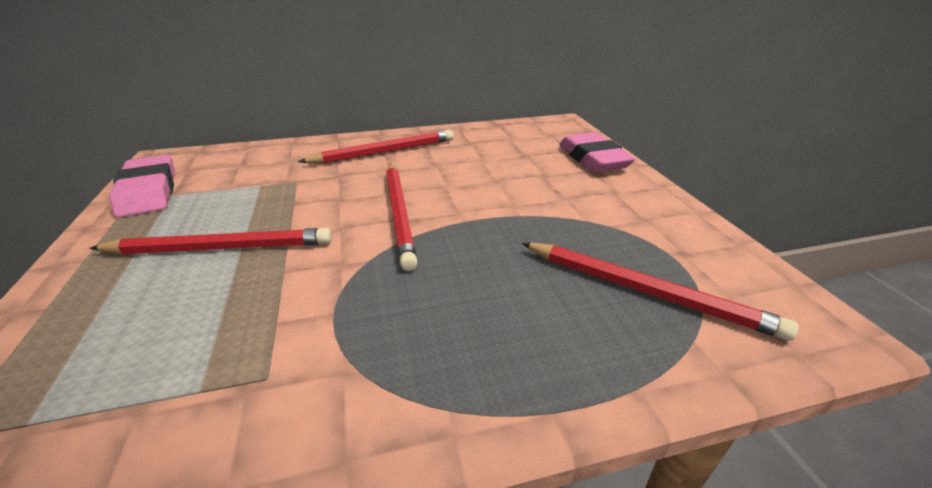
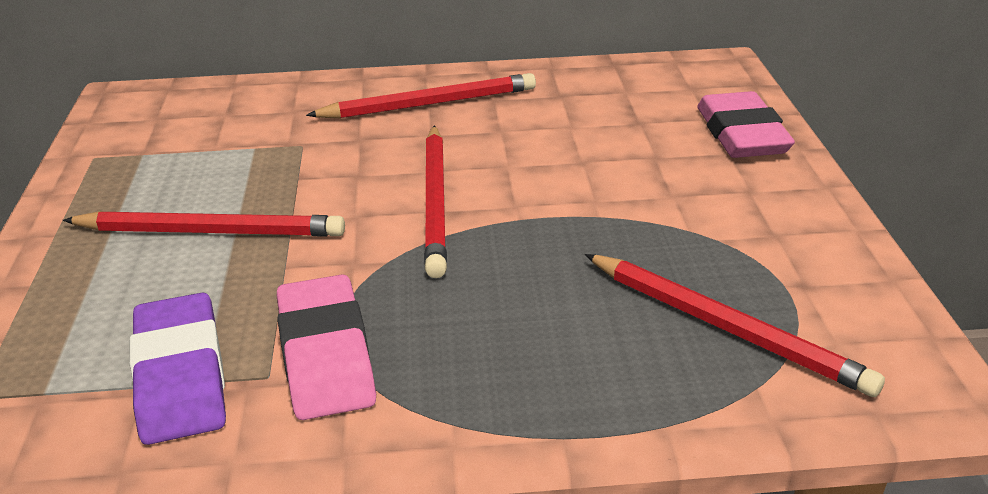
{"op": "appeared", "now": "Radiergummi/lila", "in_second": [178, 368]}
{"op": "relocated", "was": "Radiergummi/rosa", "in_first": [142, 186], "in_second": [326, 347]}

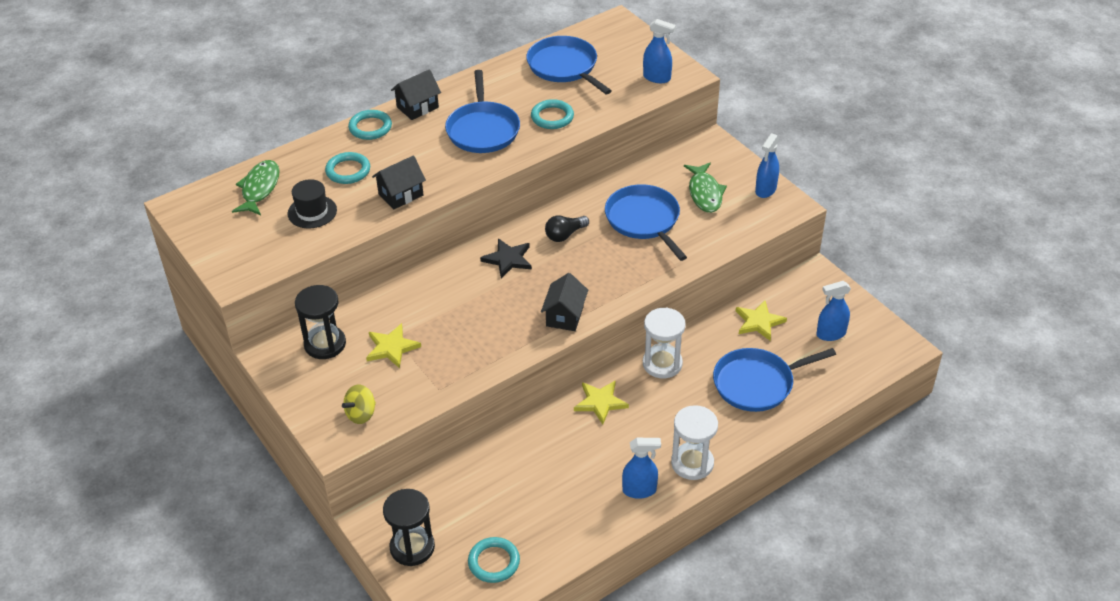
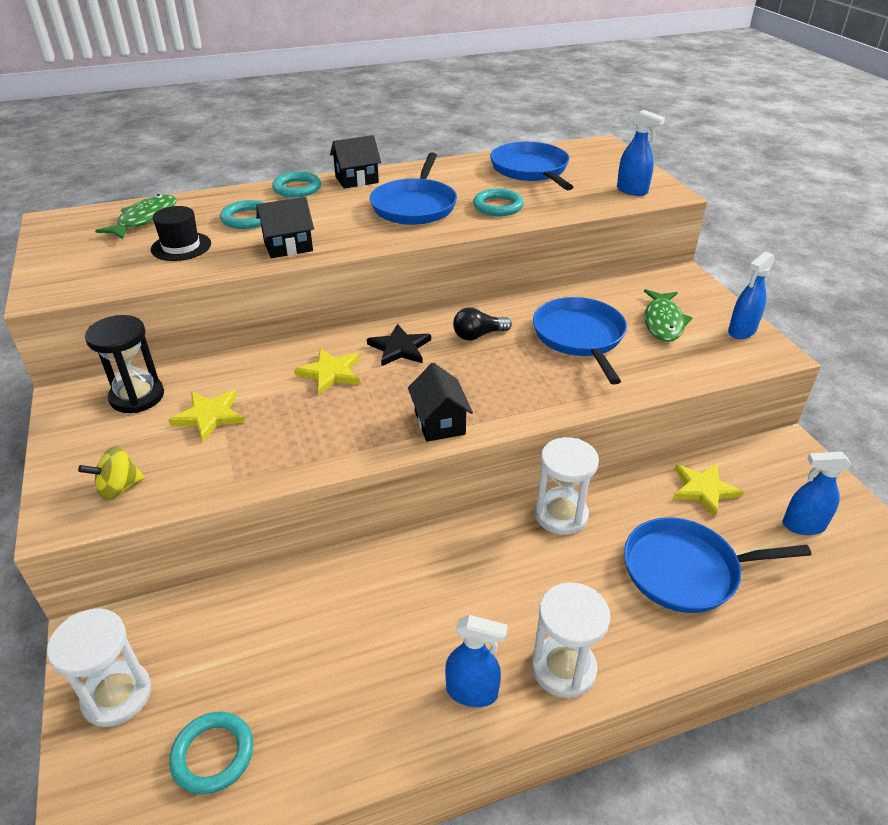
{"op": "colour", "was": "Sanduhr/schwarz", "now": "Sanduhr/weiß", "in_first": [409, 527], "in_second": [99, 667]}
{"op": "relocated", "was": "Stern/gelb", "in_first": [601, 402], "in_second": [327, 371]}
{"op": "spun", "was": "Haus/schwarz", "in_first": [564, 302], "in_second": [440, 402], "clockwise": -45}

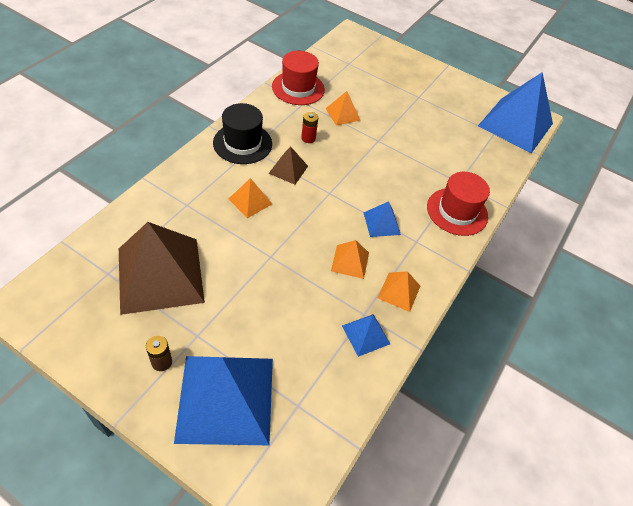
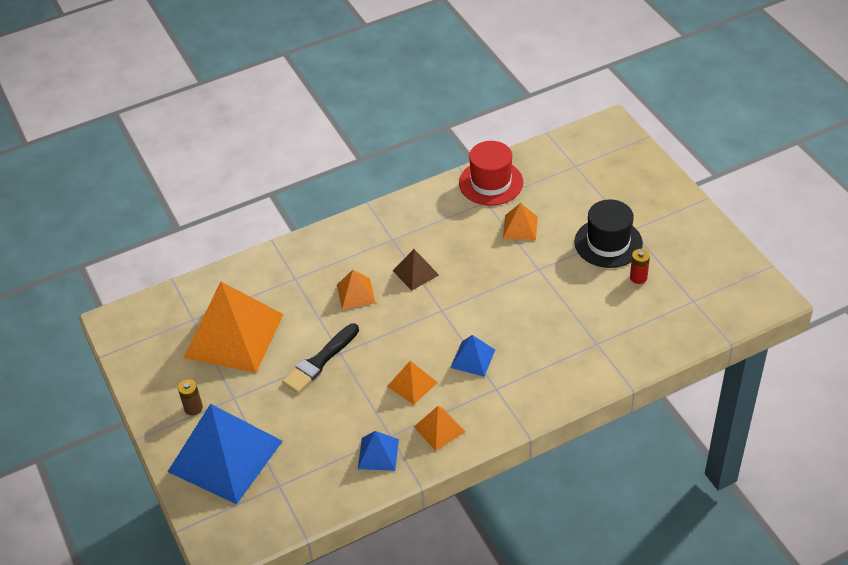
{"op": "colour", "was": "Pyramide/braun", "now": "Pyramide/orange", "in_first": [162, 268], "in_second": [234, 327]}
{"op": "appeared", "now": "Pinsel/schwarz", "in_second": [320, 358]}
{"op": "relocated", "was": "Hut/schwarz", "in_first": [242, 133], "in_second": [608, 233]}
{"op": "relocated", "was": "Batterie/rot", "in_first": [309, 127], "in_second": [640, 266]}
{"op": "missing", "was": "Hut/rot", "in_first": [458, 204]}
{"op": "missing", "was": "Pyramide/blau", "in_first": [515, 112]}

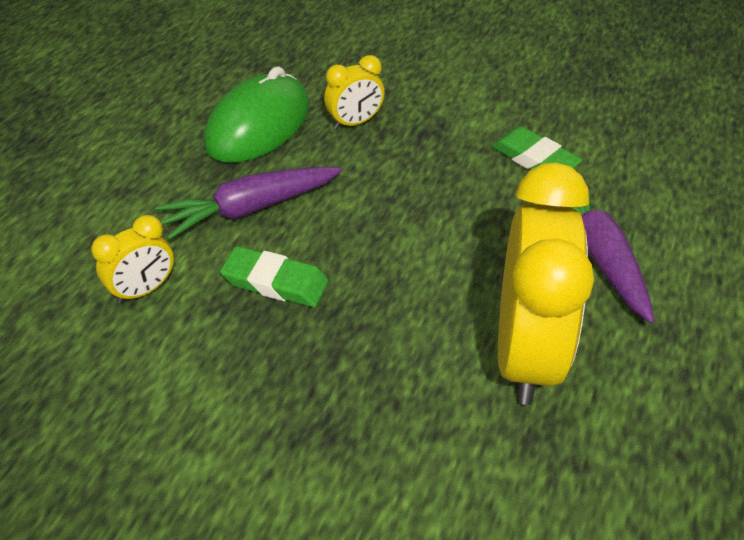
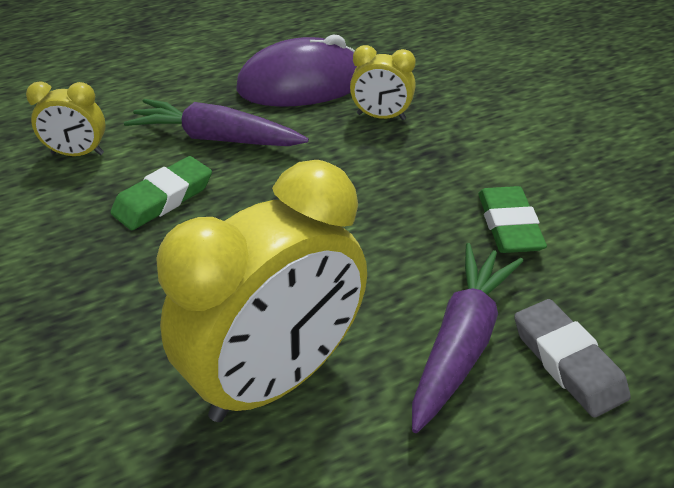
{"op": "spun", "was": "Radiergummi/grün", "in_first": [274, 276], "in_second": [161, 193], "clockwise": 75}
{"op": "colour", "was": "Computermaus/grün", "now": "Computermaus/lila", "in_first": [256, 114], "in_second": [296, 70]}
{"op": "appeared", "now": "Radiergummi/grau", "in_second": [572, 358]}

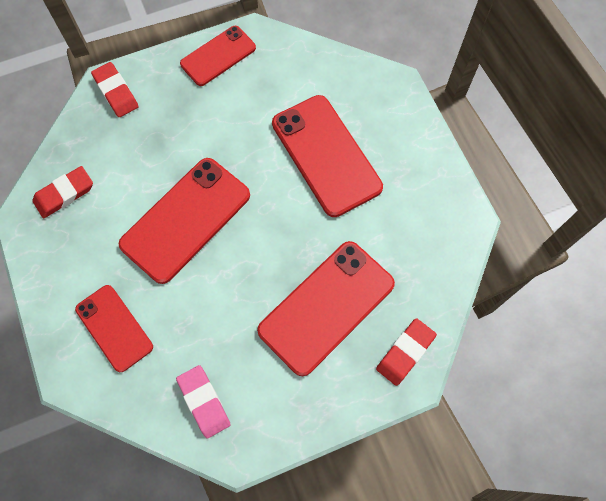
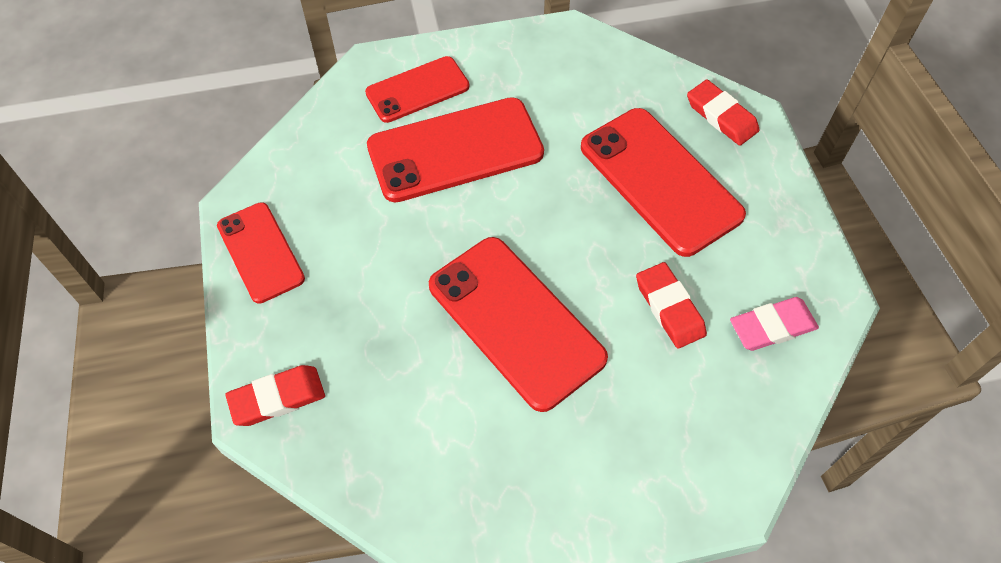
{"op": "relocated", "was": "Handy/rot", "in_first": [114, 328], "in_second": [417, 89]}
{"op": "relocated", "was": "Radiergummi/rot", "in_first": [62, 192], "in_second": [671, 305]}

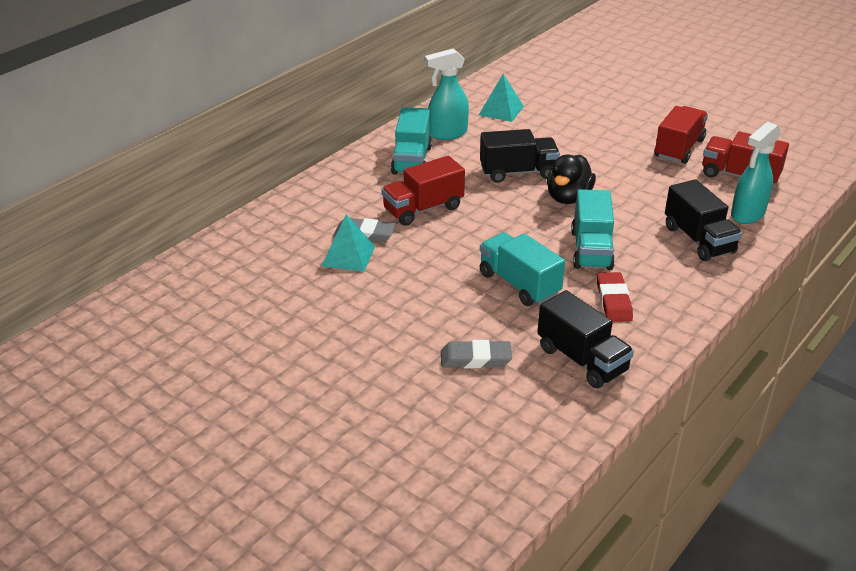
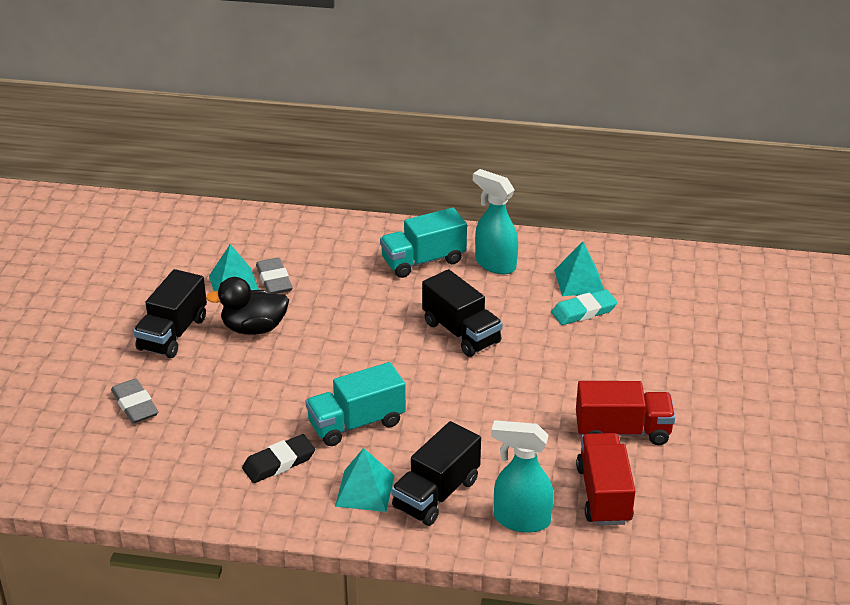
{"op": "relocated", "was": "Lastwagen/schwarz", "in_first": [585, 339], "in_second": [170, 313]}
{"op": "relocated", "was": "Ente/schwarz", "in_first": [571, 179], "in_second": [247, 306]}
{"op": "colour", "was": "Radiergummi/rot", "now": "Radiergummi/schwarz", "in_first": [615, 297], "in_second": [278, 458]}
{"op": "appeared", "now": "Pyramide/türkis", "in_second": [365, 480]}
{"op": "appeared", "now": "Radiergummi/türkis", "in_second": [585, 307]}
{"op": "missing", "was": "Lastwagen/rot", "in_first": [423, 191]}
{"op": "missing", "was": "Lastwagen/türkis", "in_first": [522, 269]}

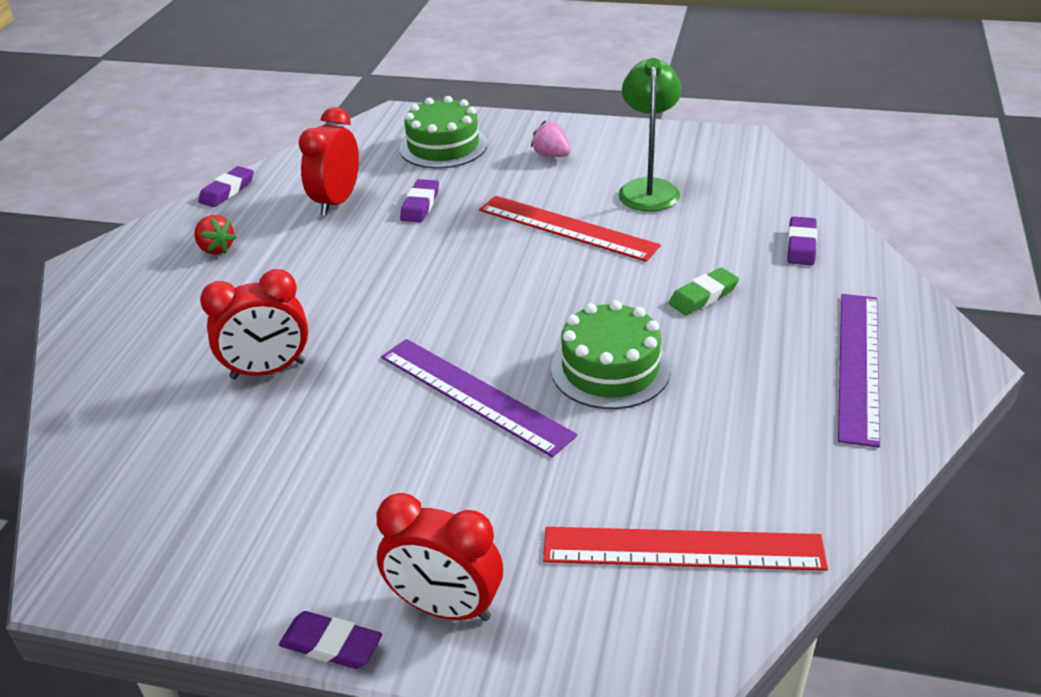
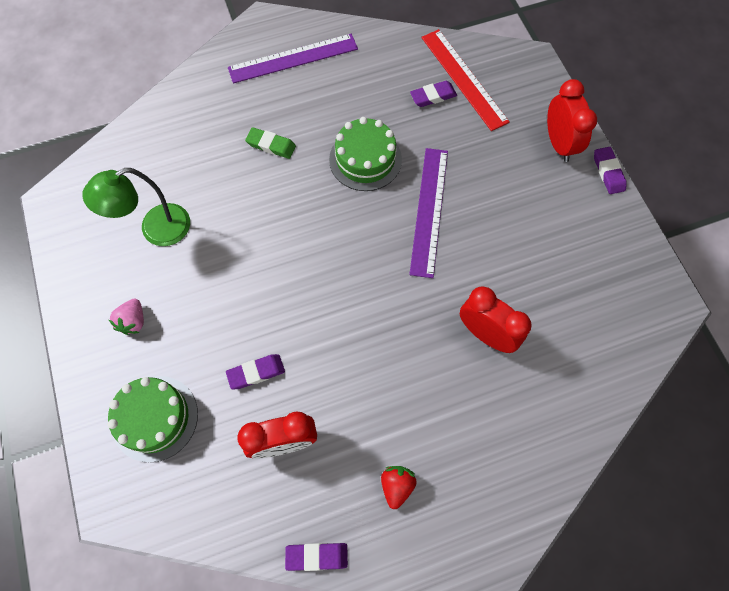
{"op": "relocated", "was": "Radiergummi/lila", "in_first": [802, 240], "in_second": [433, 94]}
{"op": "missing", "was": "Lineal/rot", "in_first": [570, 229]}

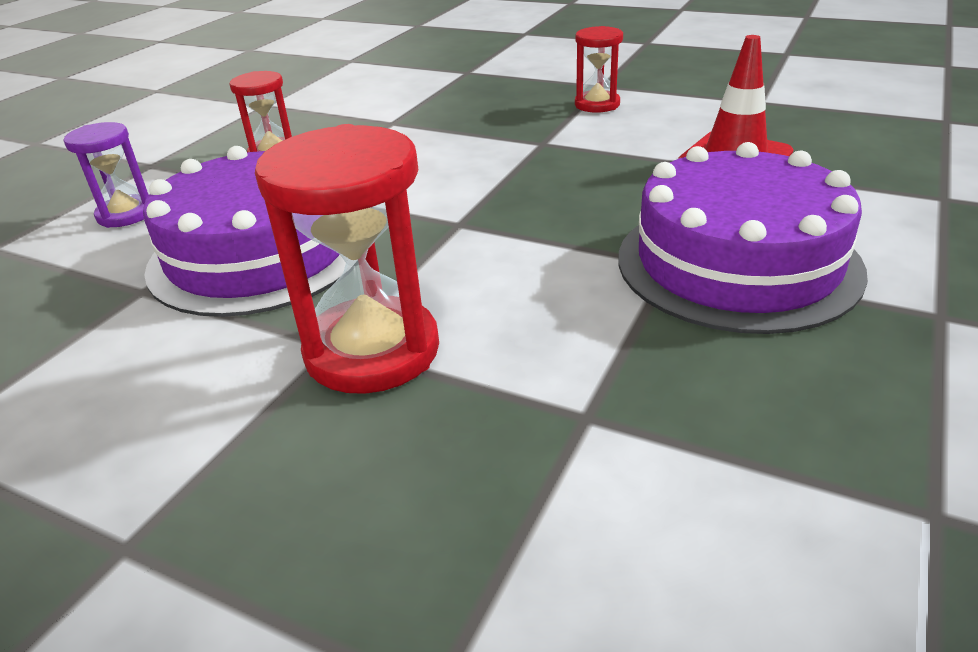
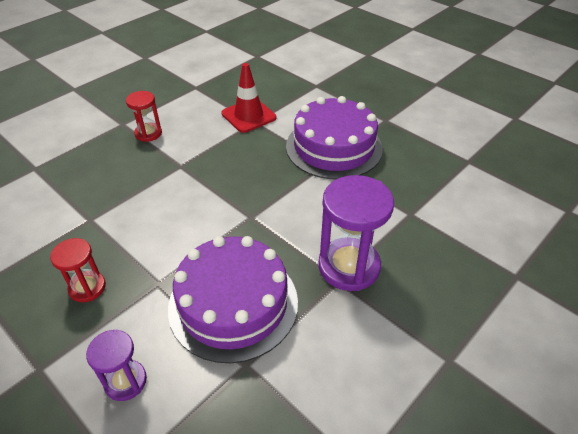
{"op": "colour", "was": "Sanduhr/rot", "now": "Sanduhr/lila", "in_first": [347, 259], "in_second": [356, 233]}

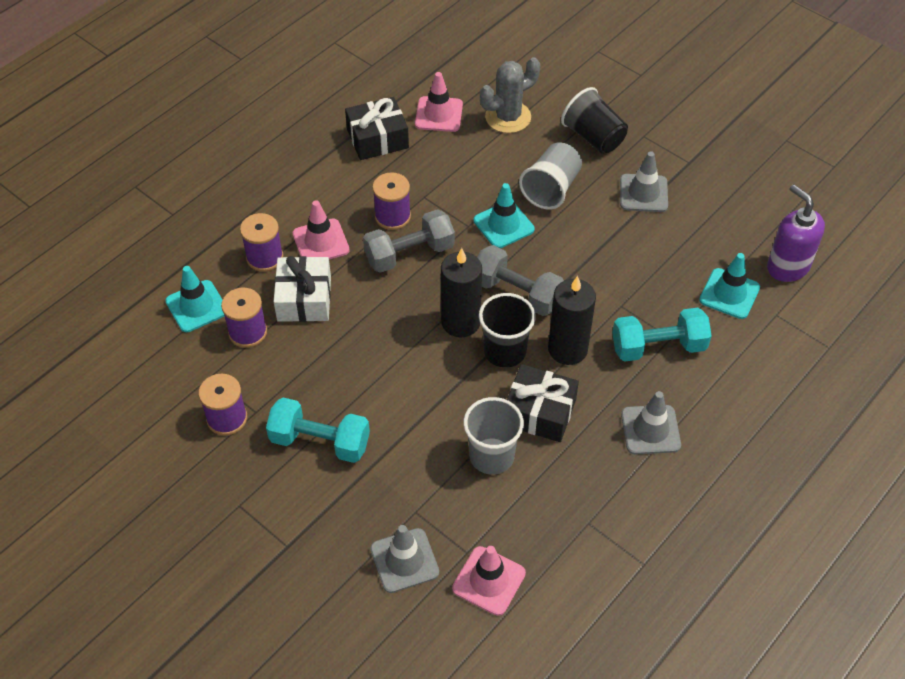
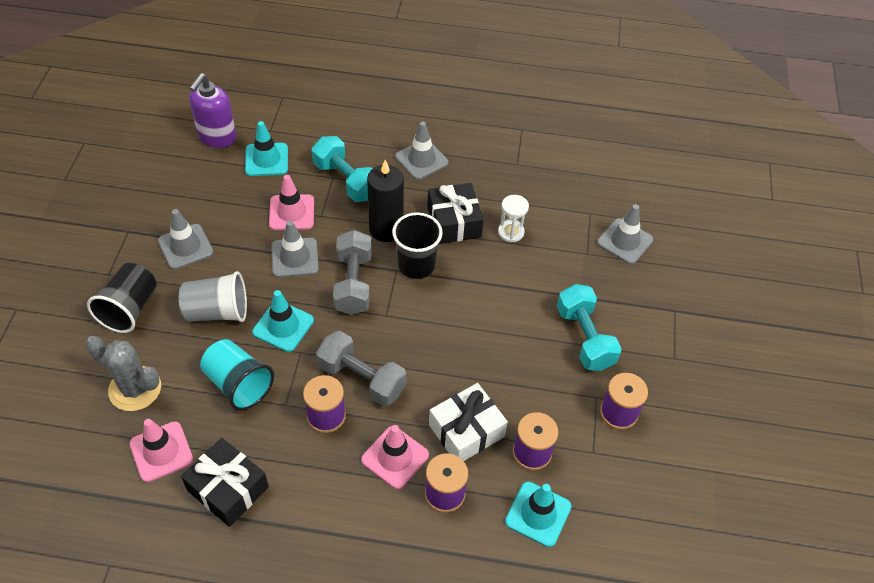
{"op": "appeared", "now": "Becher/türkis", "in_second": [237, 375]}
{"op": "relocated", "was": "Leitkegel/rosa", "in_first": [489, 581], "in_second": [291, 202]}
{"op": "appeared", "now": "Leitkegel/grau", "in_second": [295, 249]}
{"op": "exchanged", "was": "Becher/grau", "now": "Sanduhr/weiß", "in_first": [493, 436], "in_second": [513, 218]}
{"op": "missing", "was": "Kerze/schwarz", "in_first": [461, 292]}

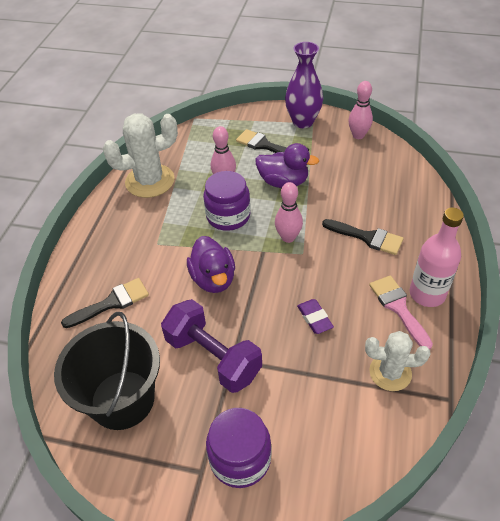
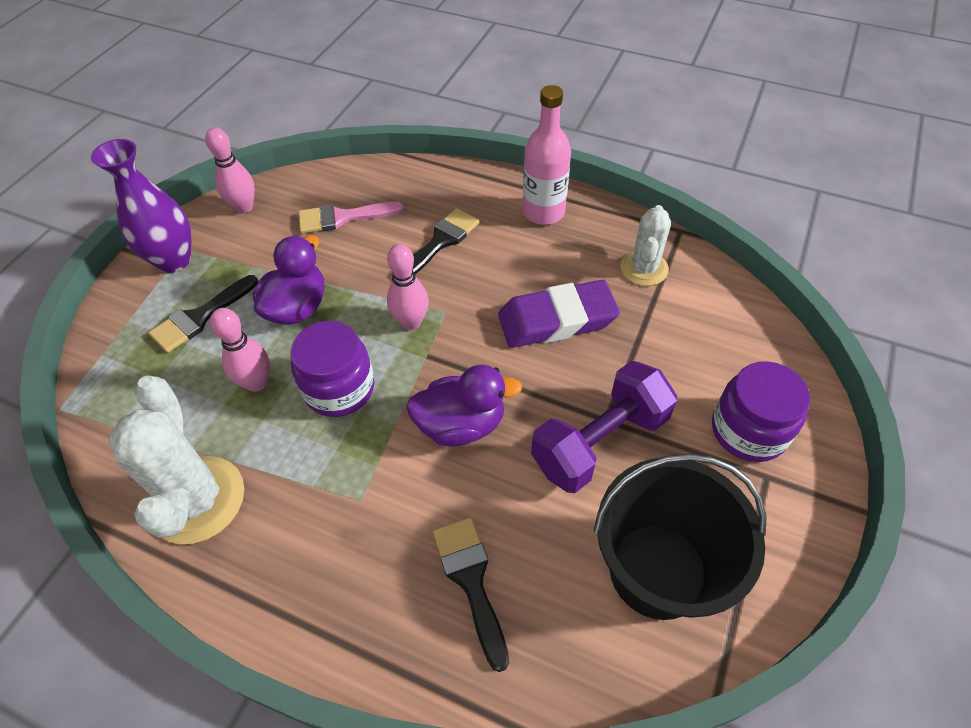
{"op": "relocated", "was": "Pinsel/rosa", "in_first": [401, 313], "in_second": [351, 218]}
{"op": "size", "was": "Radiergummi/lila", "in_first": [315, 316], "in_second": [559, 314], "ratio": 1.98}

